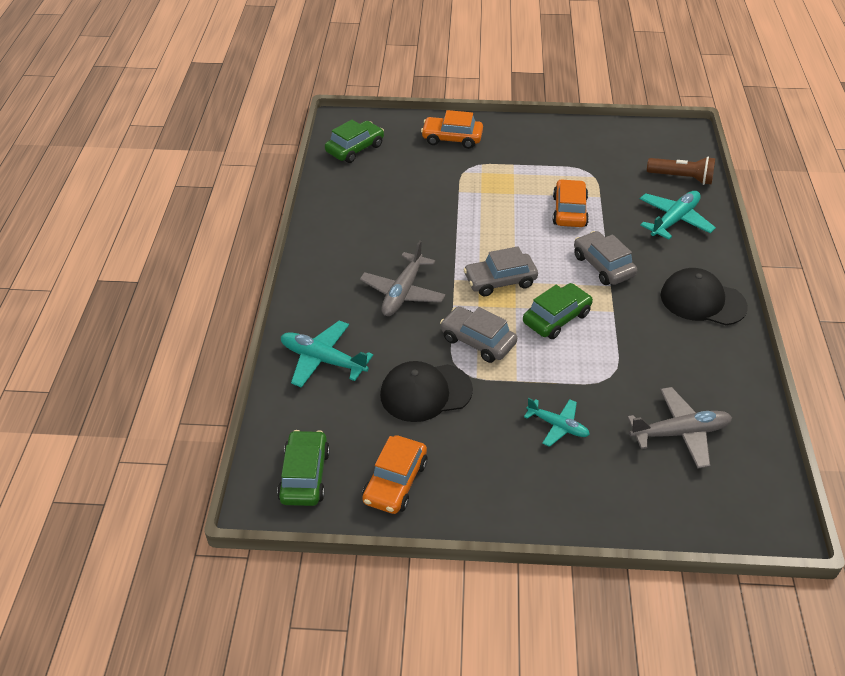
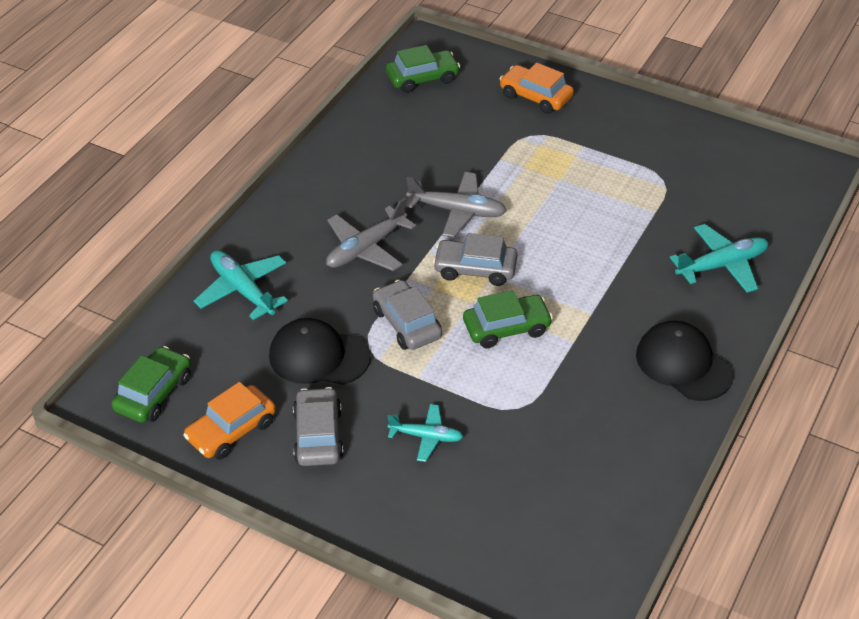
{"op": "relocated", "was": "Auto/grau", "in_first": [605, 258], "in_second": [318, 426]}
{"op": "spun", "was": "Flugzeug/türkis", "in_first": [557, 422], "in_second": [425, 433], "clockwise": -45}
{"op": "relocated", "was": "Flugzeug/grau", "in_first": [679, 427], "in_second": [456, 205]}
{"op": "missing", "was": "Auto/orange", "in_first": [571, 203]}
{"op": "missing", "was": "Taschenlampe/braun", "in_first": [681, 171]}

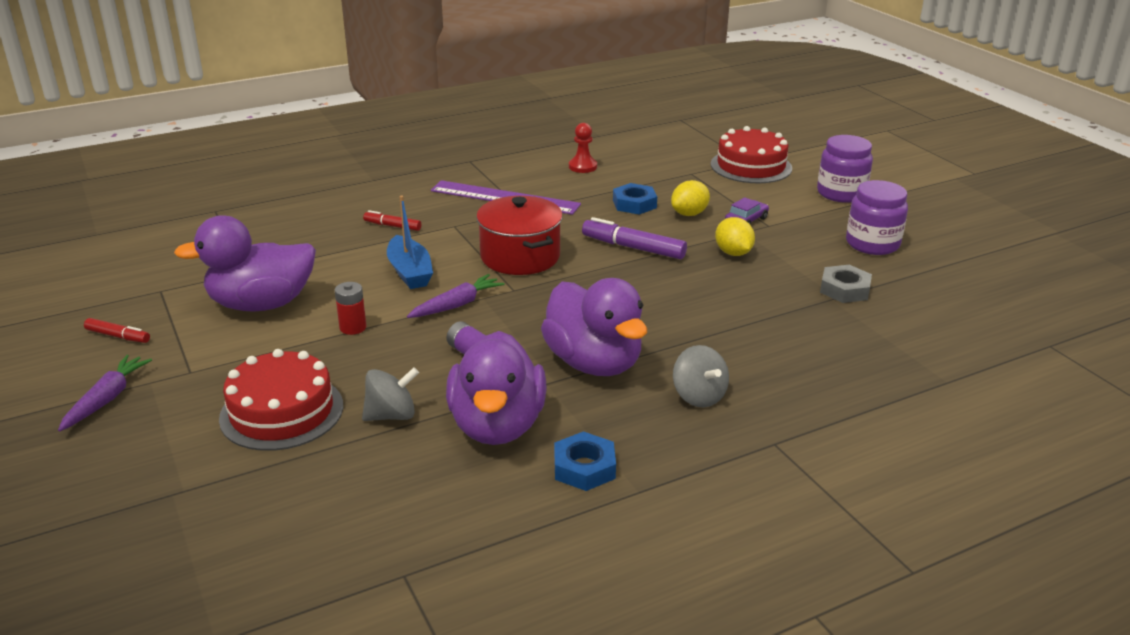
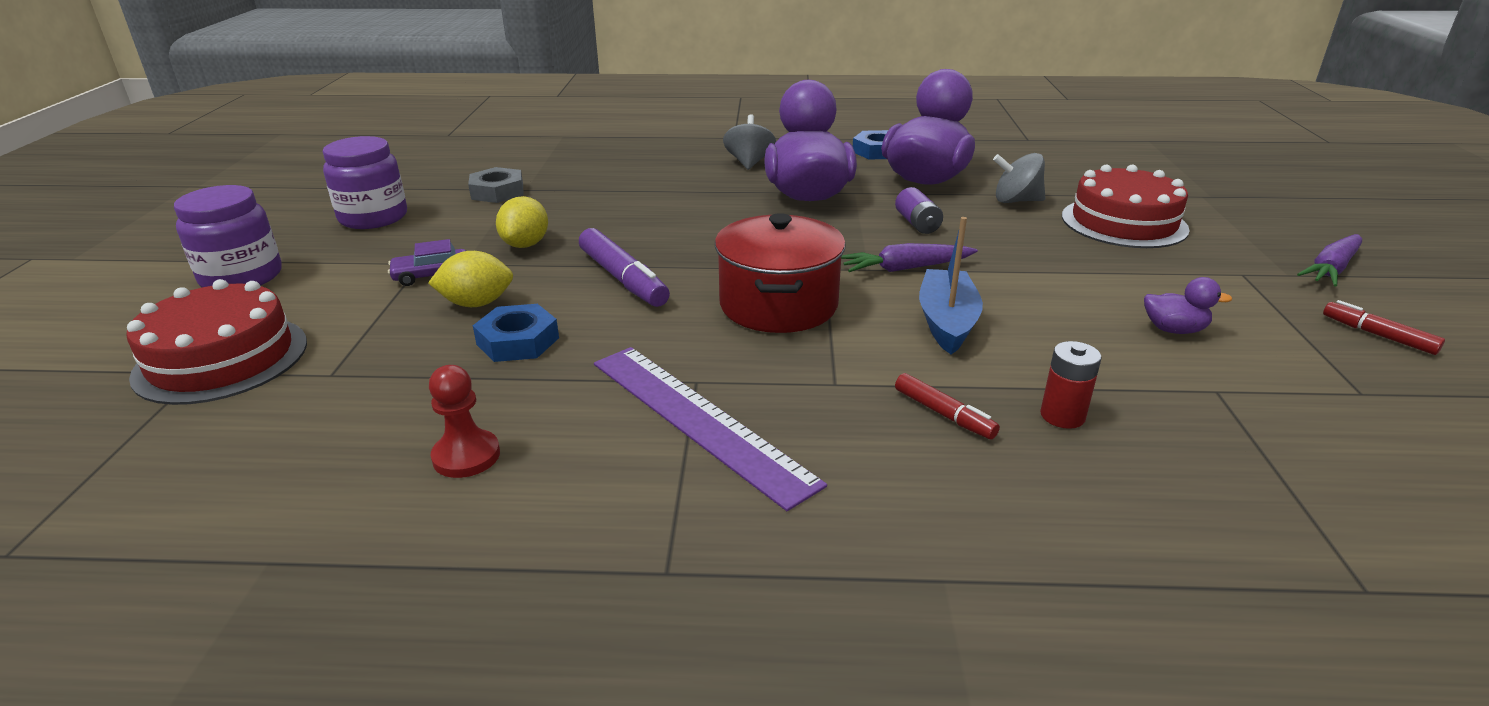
{"op": "relocated", "was": "Batterie/rot", "in_first": [350, 308], "in_second": [1071, 385]}
{"op": "size", "was": "Ente/lila", "in_first": [245, 263], "in_second": [1188, 305], "ratio": 0.41}

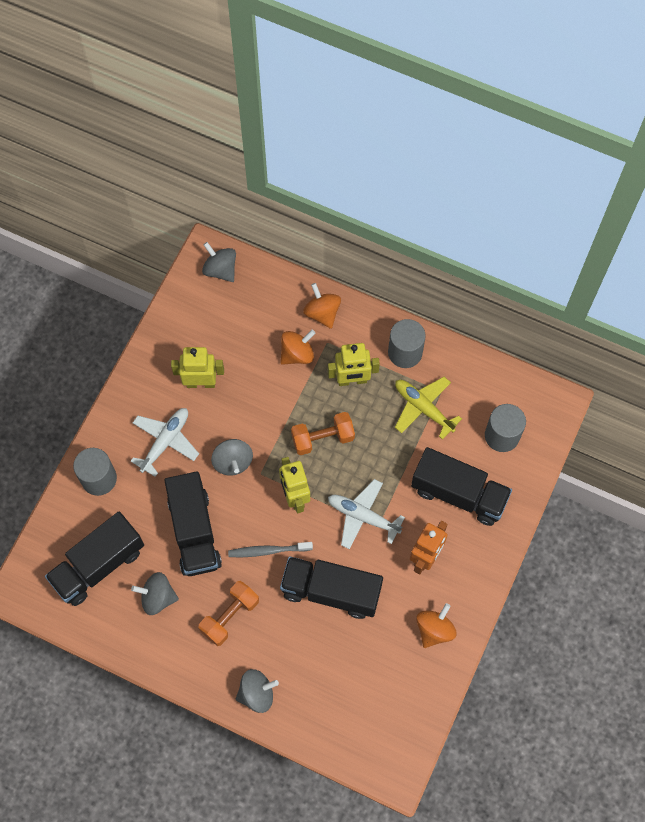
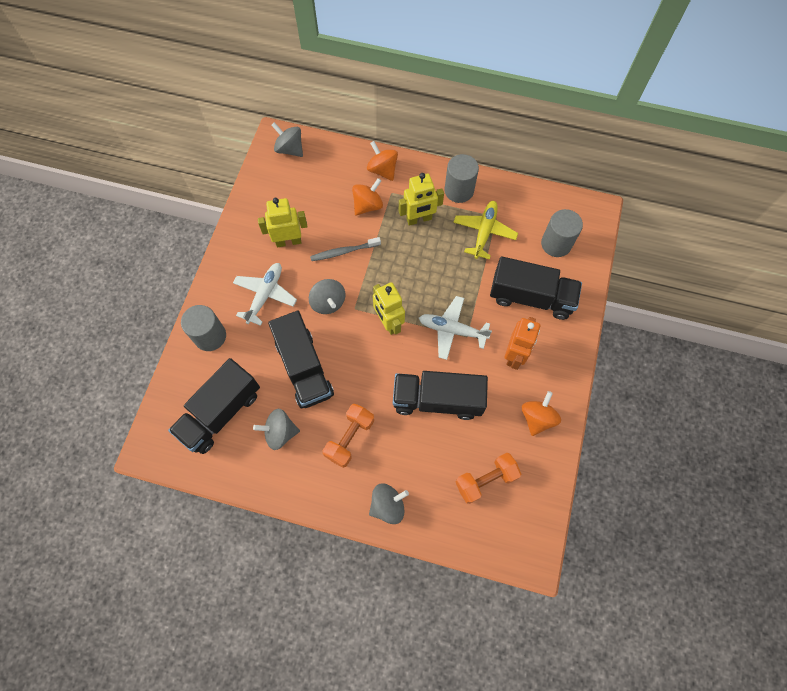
{"op": "relocated", "was": "Zahnbürste/grau", "in_first": [270, 549], "in_second": [345, 249]}
{"op": "spun", "was": "Flugzeug/gelb", "in_first": [428, 408], "in_second": [485, 230], "clockwise": 75}
{"op": "relocated", "was": "Hantel/orange", "in_first": [323, 433], "in_second": [488, 478]}

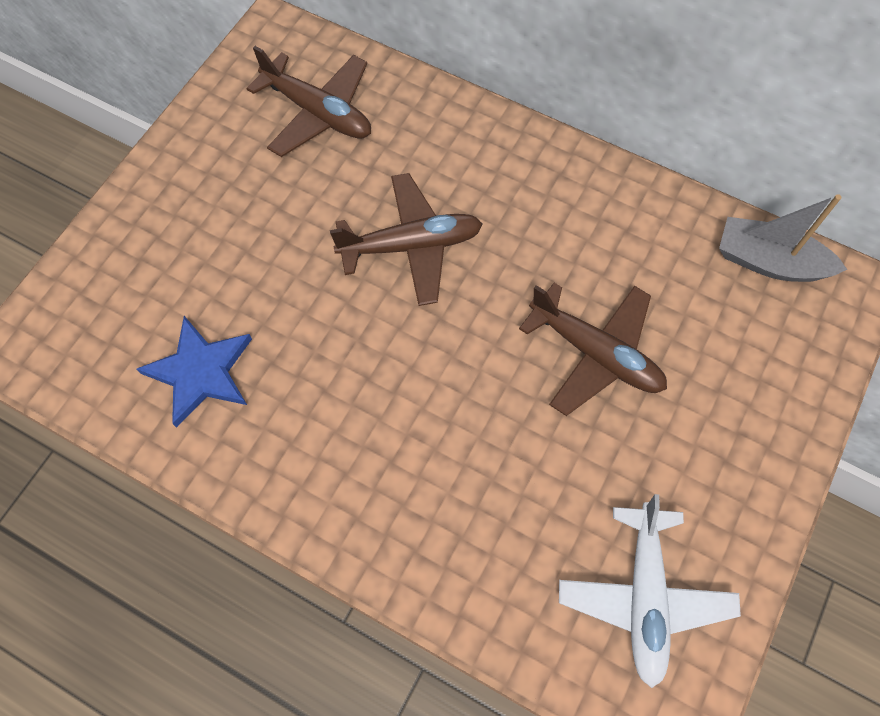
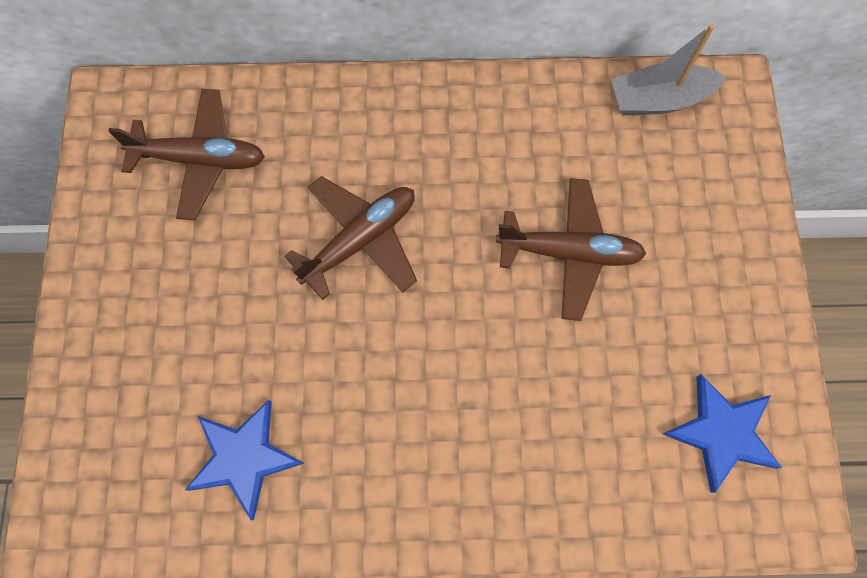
{"op": "exchanged", "was": "Flugzeug/weiß", "now": "Stern/blau", "in_first": [650, 591], "in_second": [722, 433]}

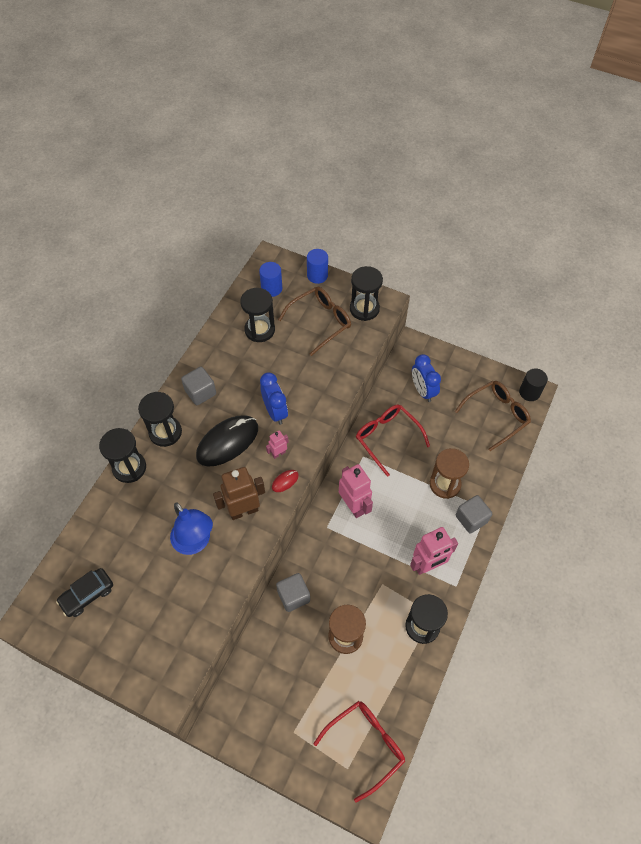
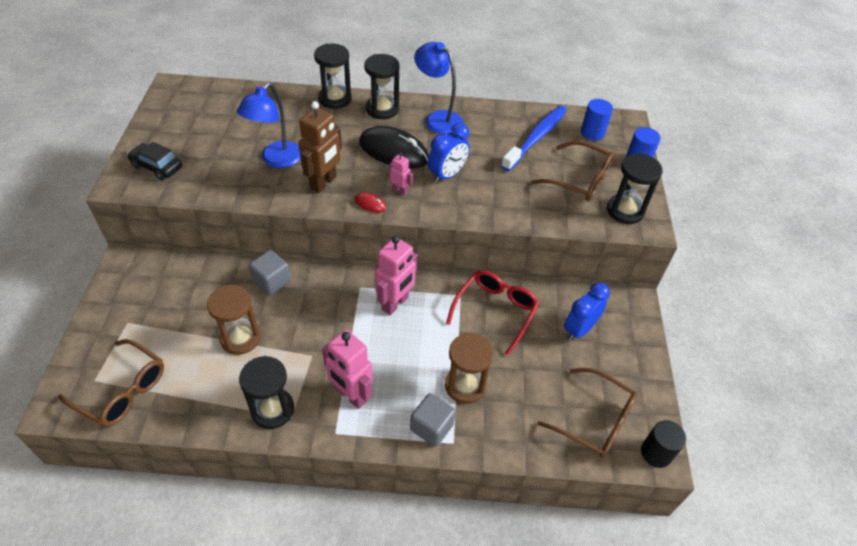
{"op": "colour", "was": "Brille/rot", "now": "Brille/braun", "in_first": [359, 752], "in_second": [111, 383]}
{"op": "relocated", "was": "Auto/schwarz", "in_first": [84, 592], "in_second": [154, 161]}
{"op": "spun", "was": "Roboter/braun", "in_first": [239, 493], "in_second": [320, 147], "clockwise": 75}
{"op": "exchanged", "was": "Kubus/grau", "now": "Lampe/blau", "in_first": [198, 386], "in_second": [438, 88]}
{"op": "exchanged", "was": "Sanduhr/schwarz", "now": "Zahnbürste/blau", "in_first": [257, 315], "in_second": [534, 138]}

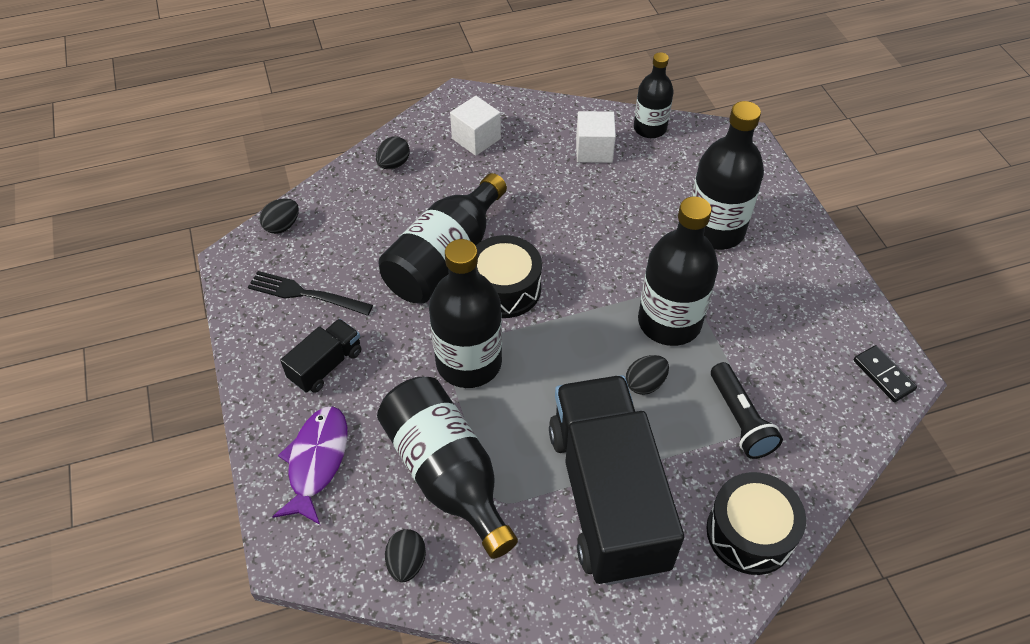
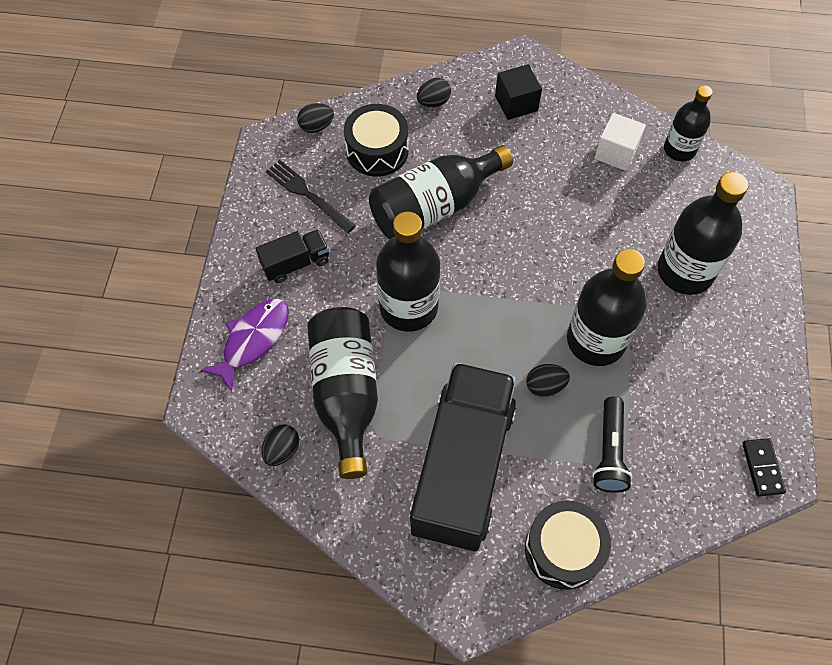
{"op": "relocated", "was": "Trommel/schwarz", "in_first": [509, 276], "in_second": [376, 140]}
{"op": "colour", "was": "Kubus/weiß", "now": "Kubus/schwarz", "in_first": [475, 126], "in_second": [518, 92]}

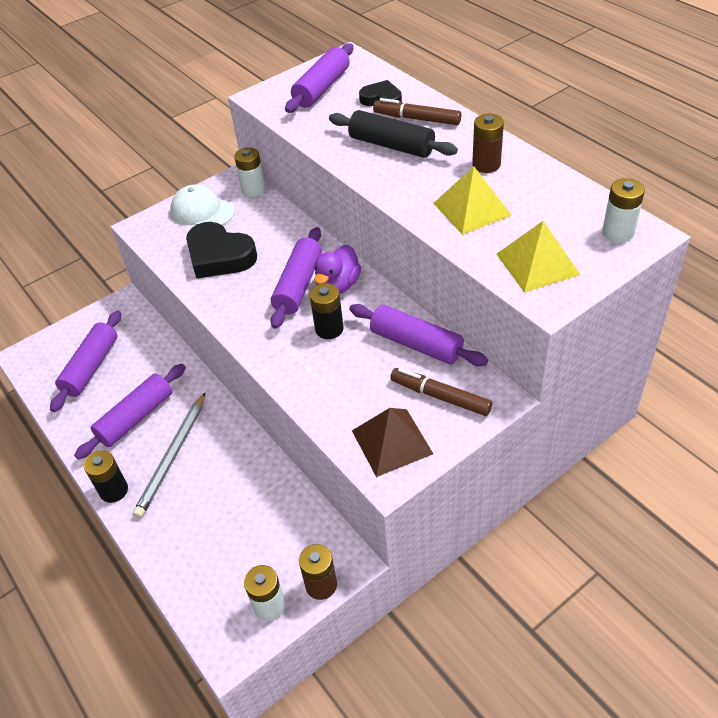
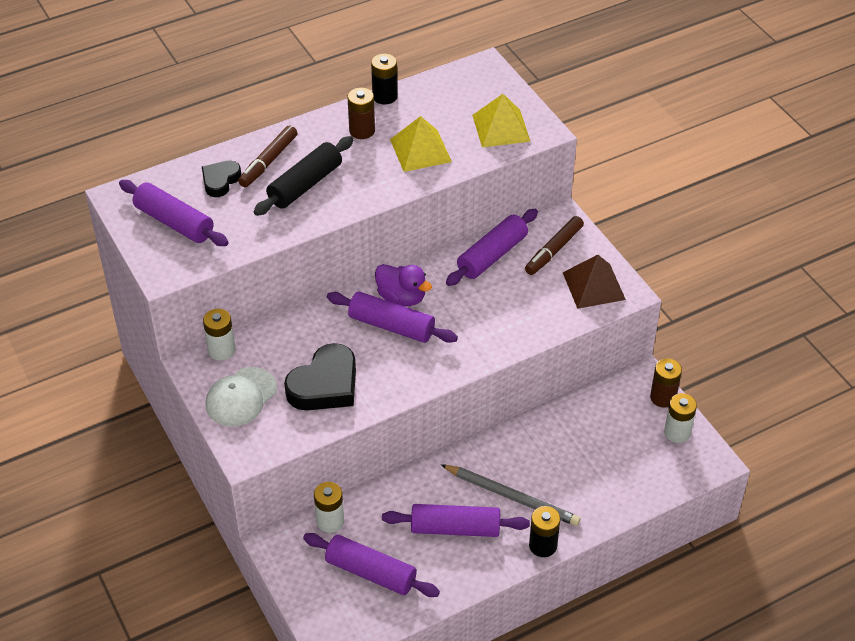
{"op": "relocated", "was": "Batterie/weiß", "in_first": [623, 210], "in_second": [329, 507]}
{"op": "relocated", "was": "Batterie/schwarz", "in_first": [327, 311], "in_second": [384, 79]}
{"op": "spun", "was": "Nudelholz/lila", "in_first": [130, 412], "in_second": [456, 520], "clockwise": -45}

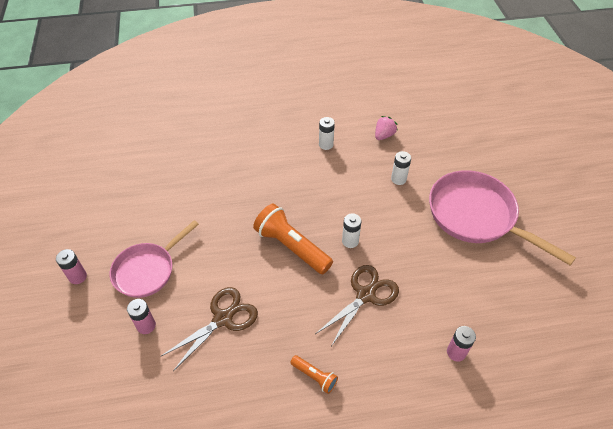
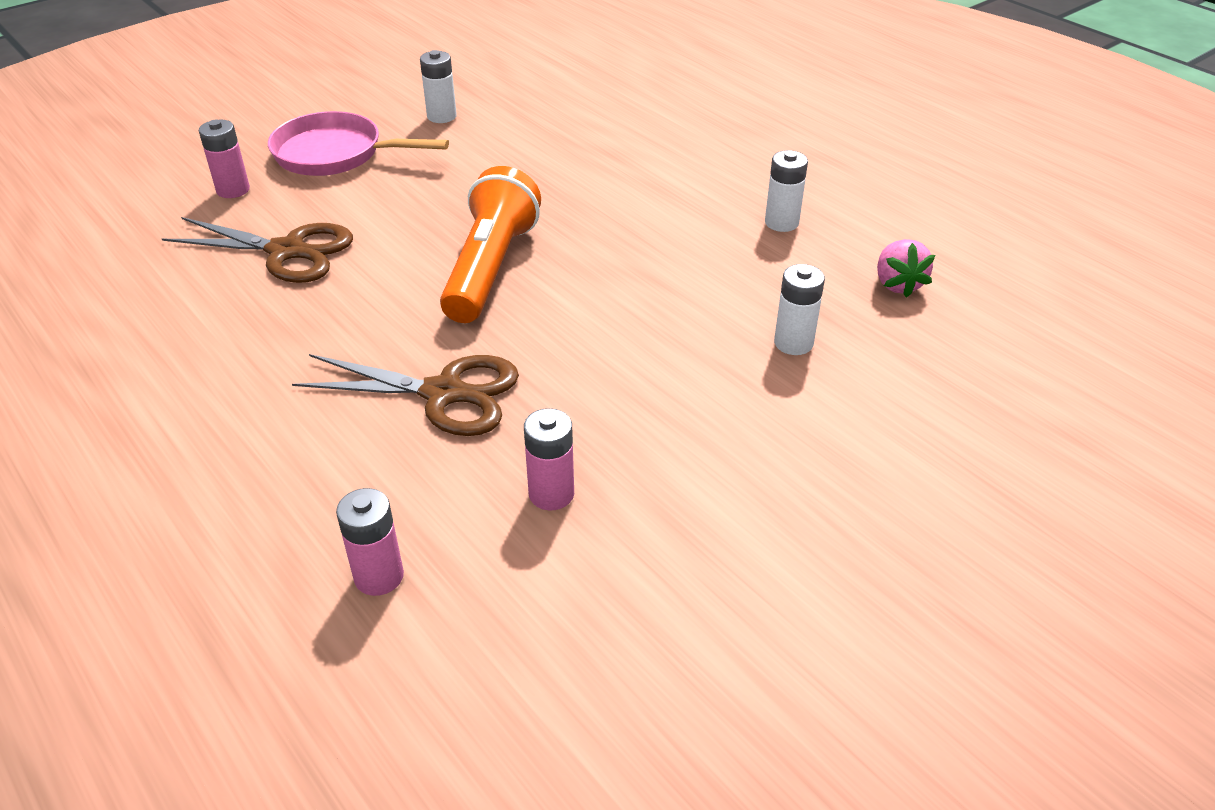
{"op": "relocated", "was": "Batterie/weiß", "in_first": [352, 230], "in_second": [438, 86]}
{"op": "relocated", "was": "Batterie/rosa", "in_first": [71, 266], "in_second": [549, 459]}
{"op": "spun", "was": "Erdbeere/rosa", "in_first": [386, 128], "in_second": [906, 268], "clockwise": 75}
{"op": "missing", "was": "Taschenlampe/orange", "in_first": [314, 374]}
{"op": "missing", "was": "Pfanne/rosa", "in_first": [502, 217]}

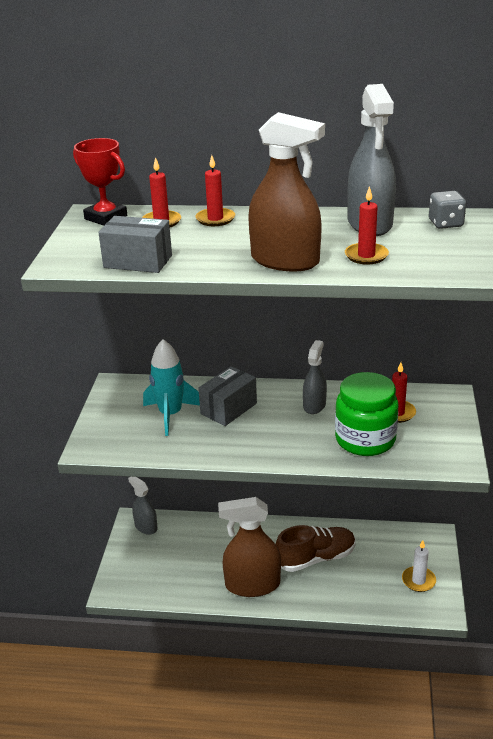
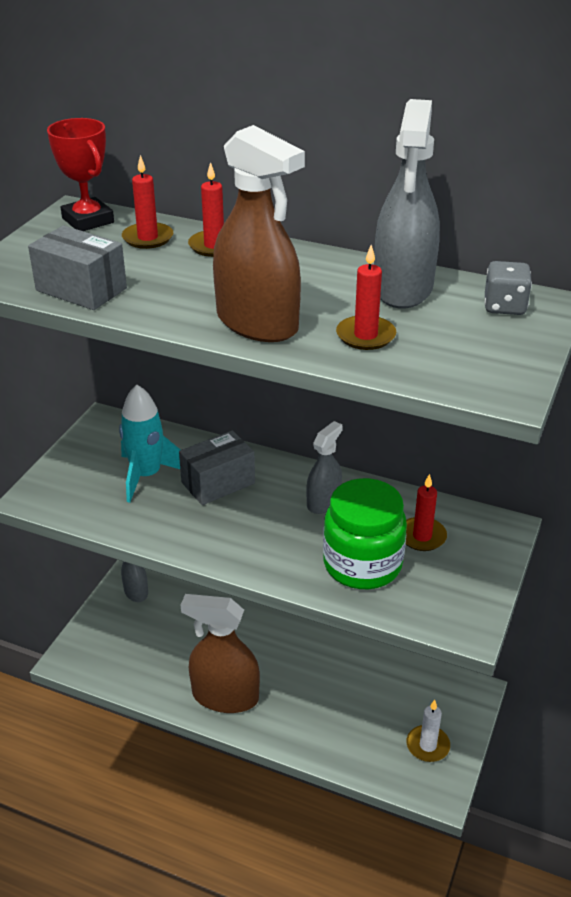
{"op": "missing", "was": "Schuh/braun", "in_first": [315, 548]}

